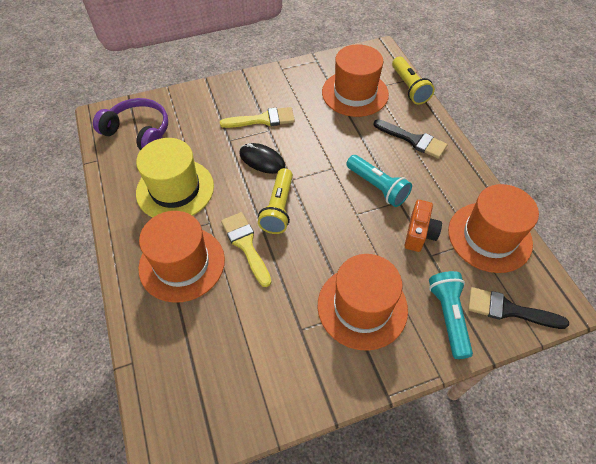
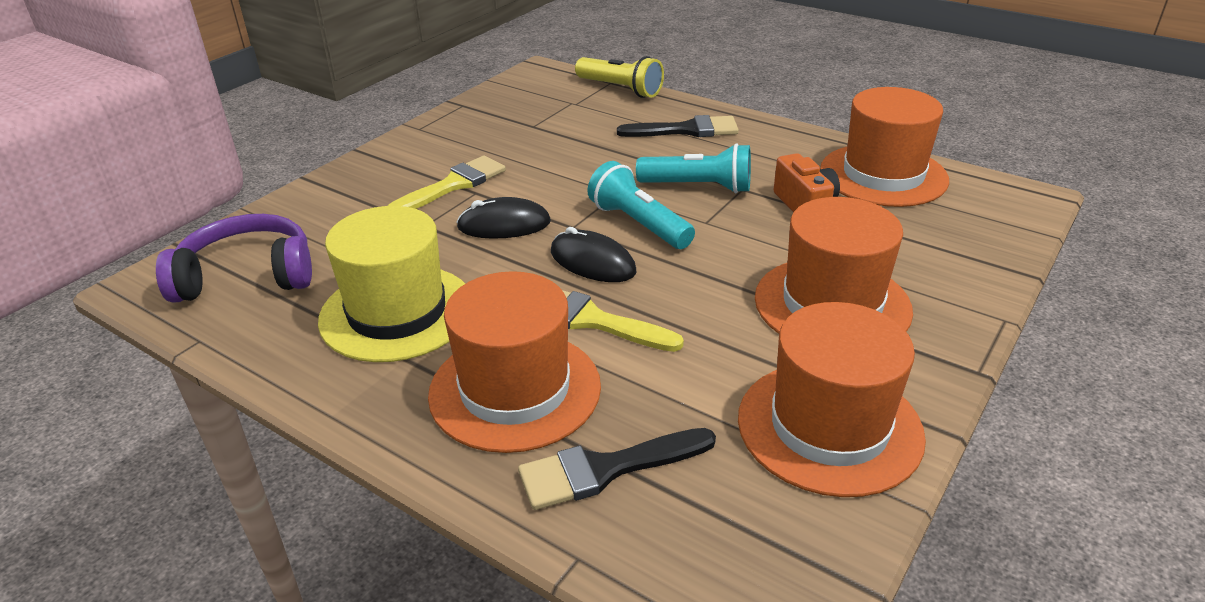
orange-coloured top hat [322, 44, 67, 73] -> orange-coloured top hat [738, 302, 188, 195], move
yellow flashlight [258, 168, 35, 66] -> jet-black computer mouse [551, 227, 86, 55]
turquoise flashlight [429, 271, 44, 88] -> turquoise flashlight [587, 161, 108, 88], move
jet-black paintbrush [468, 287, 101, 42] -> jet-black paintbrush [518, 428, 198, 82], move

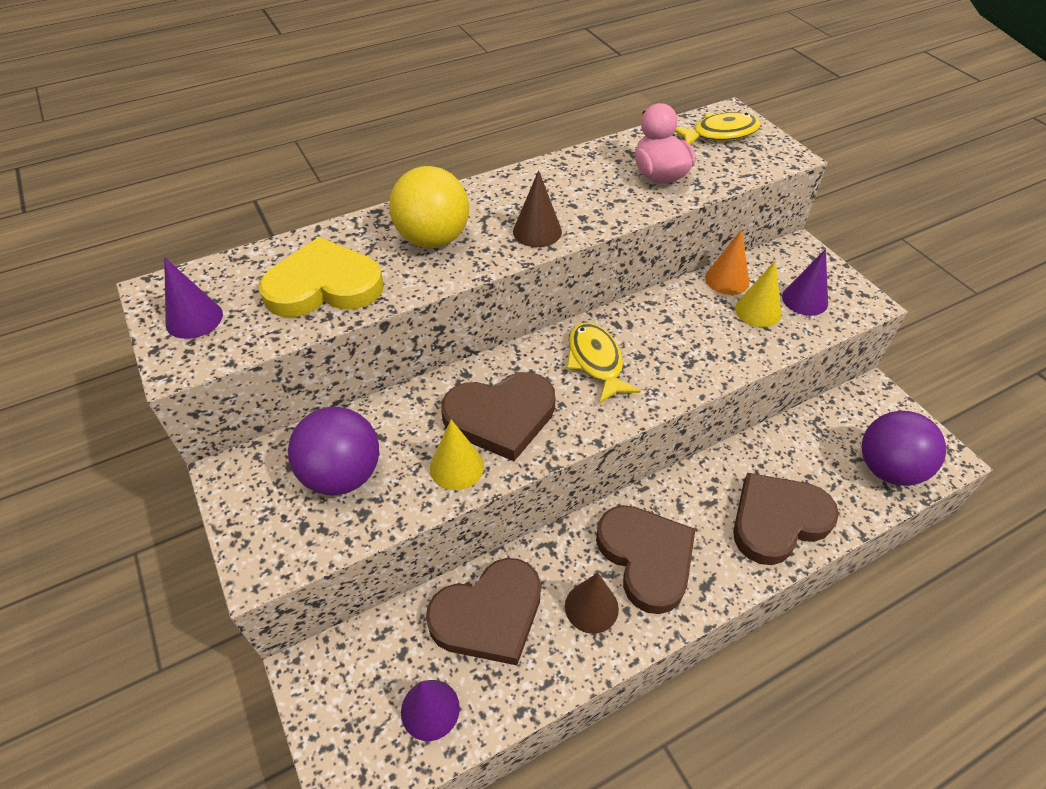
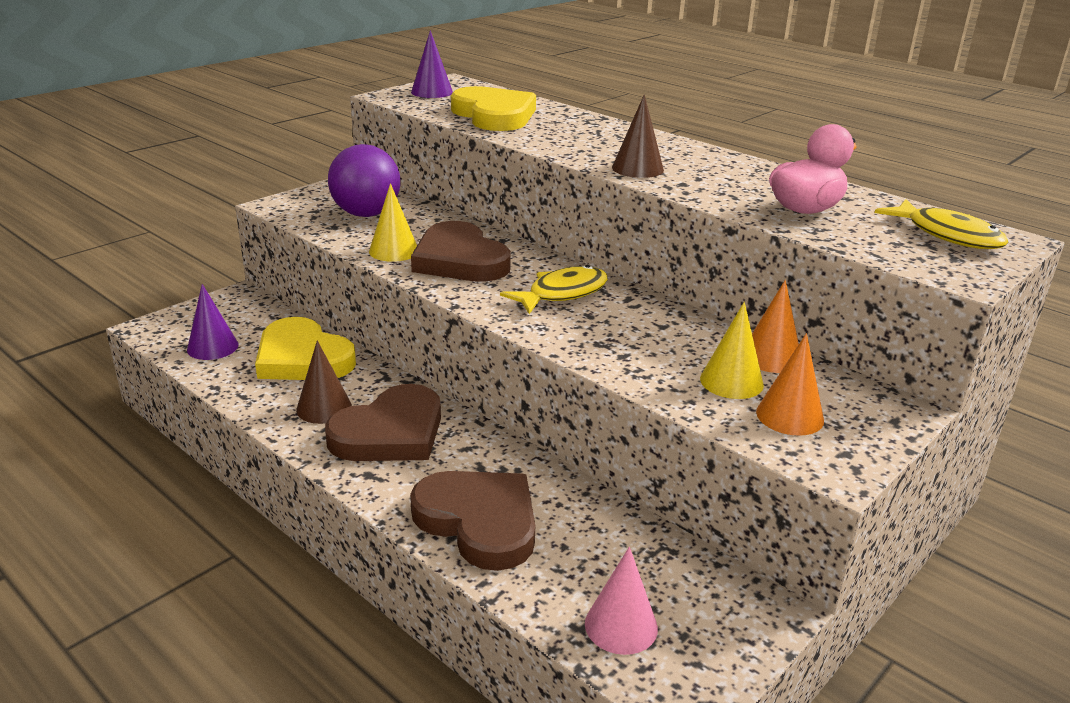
yellow play ball [389, 166, 80, 82] -> none
royal purple solid cone [782, 249, 46, 67] -> orange-coloured solid cone [756, 333, 68, 103]
royal purple play ball [862, 411, 84, 75] -> rosy solid cone [585, 547, 73, 108]
brown love heart [426, 558, 115, 107] -> yellow love heart [255, 317, 101, 63]

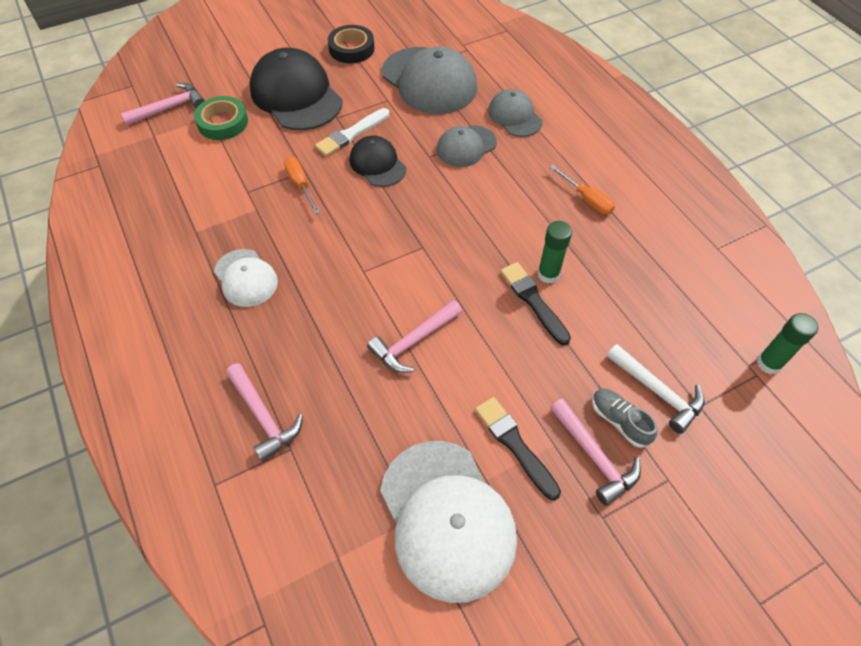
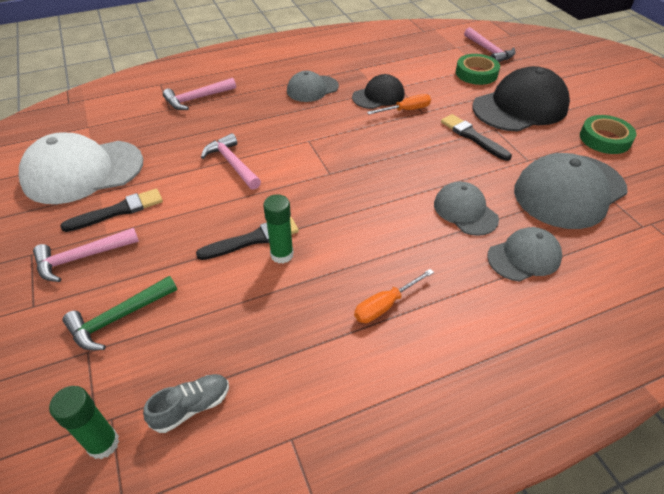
jet-black roll of tape [328, 25, 47, 38] -> leaf-green roll of tape [580, 115, 56, 39]
snow-white paintbrush [315, 108, 74, 48] -> jet-black paintbrush [441, 114, 71, 47]
jet-black peaked cap [349, 135, 57, 52] -> jet-black peaked cap [352, 74, 53, 35], move
snow-white peaked cap [214, 249, 64, 58] -> gray peaked cap [287, 71, 52, 31]
snow-white carpenter's hammer [607, 344, 98, 90] -> leaf-green carpenter's hammer [62, 276, 115, 74]
gray shoe [592, 389, 65, 59] -> gray shoe [143, 374, 86, 59], move

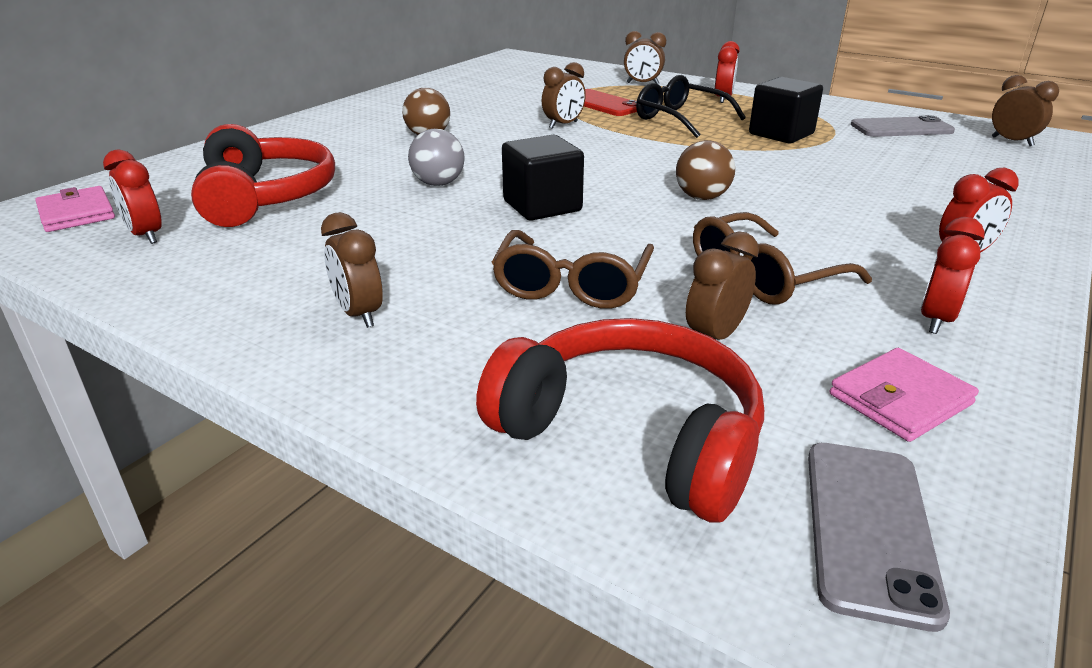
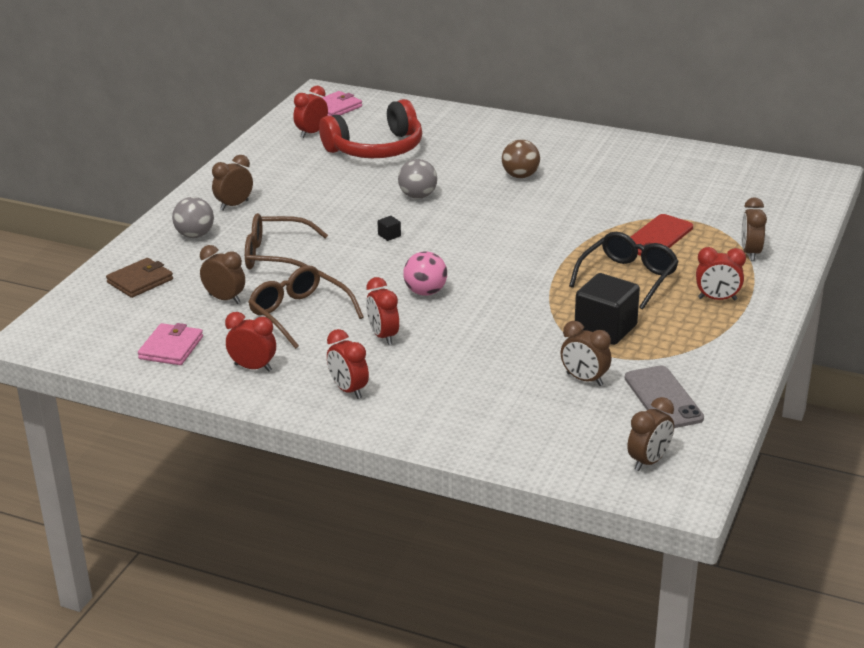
brown alarm clock [542, 62, 44, 67] -> brown alarm clock [561, 321, 50, 65], move
jet-black solid cube [502, 135, 82, 86] -> jet-black solid cube [378, 216, 23, 25], x0.40
brown play ball [676, 140, 59, 60] -> rosy play ball [403, 251, 44, 45]
crimson over-ear headphones [476, 318, 288, 204] -> brown billfold [106, 258, 67, 40]
rosy billfold [830, 348, 149, 94] -> rosy billfold [138, 323, 65, 42], 60 degrees clockwise
gray phone [808, 443, 142, 189] -> none
none -> gray play ball [172, 197, 42, 41]
none -> crimson alarm clock [366, 277, 33, 68]

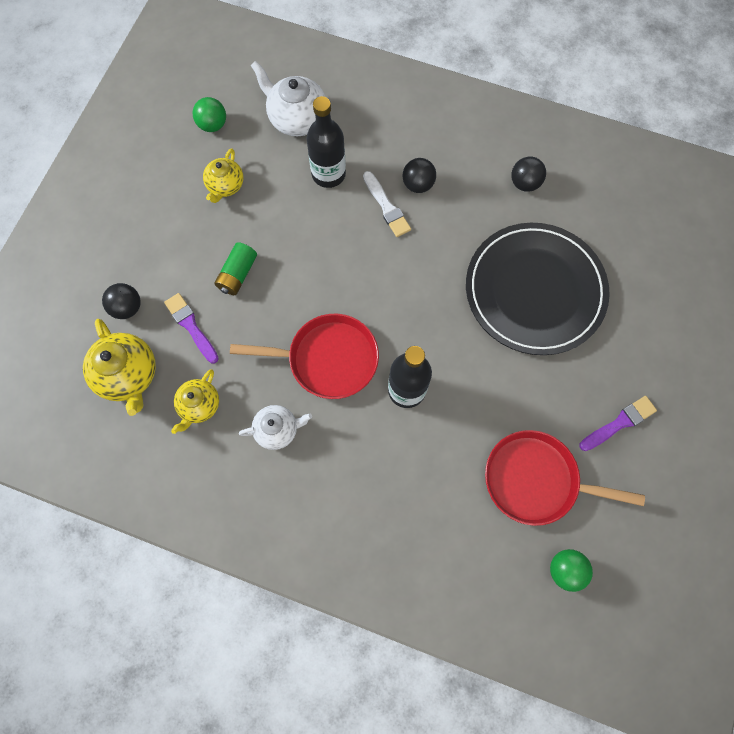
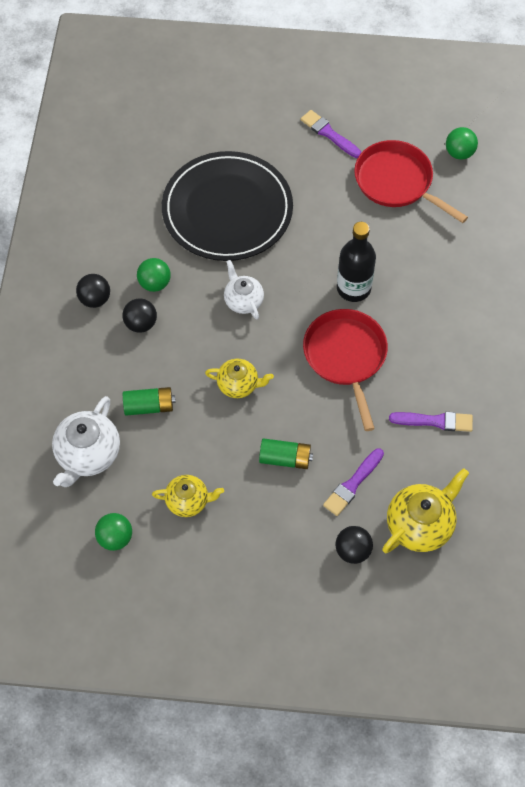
jet-black flask [307, 96, 39, 92] -> leaf-green AA battery [123, 387, 52, 29]
jet-black play ball [511, 157, 35, 35] -> jet-black play ball [76, 274, 34, 34], move
snow-white paintbrush [363, 171, 48, 66] -> none
yellow china teapot [171, 369, 48, 65] -> yellow china teapot [205, 359, 69, 39], move
snow-white china teapot [239, 405, 73, 45] -> snow-white china teapot [224, 260, 40, 59], move
crimson skillet [485, 430, 160, 96] -> crimson skillet [354, 140, 114, 83], 135 degrees clockwise
none -> leaf-green play ball [137, 258, 34, 34]
none -> royal purple paintbrush [389, 412, 84, 20]

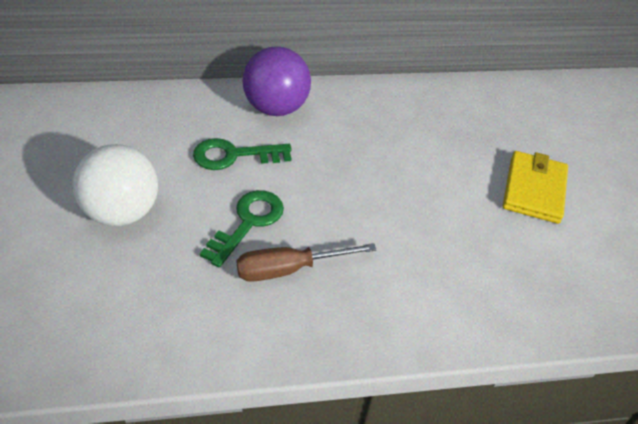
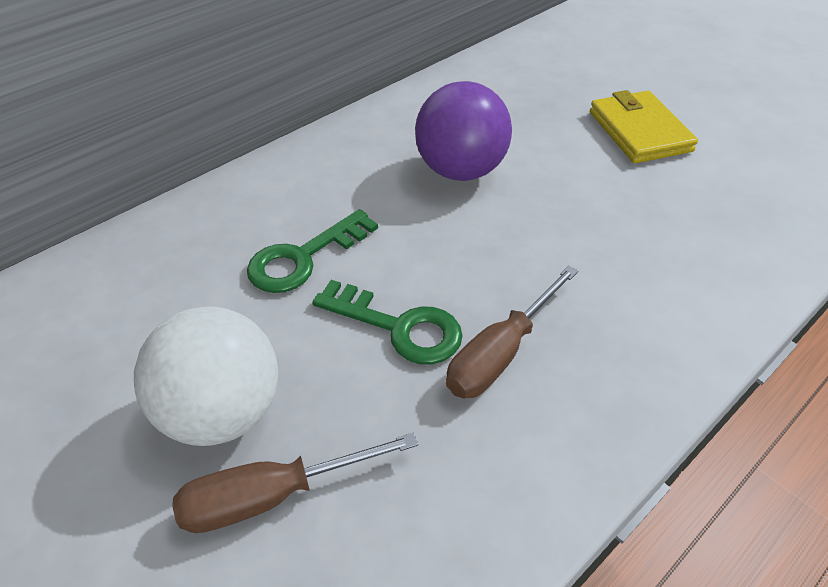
royal purple play ball [242, 46, 69, 70] -> royal purple play ball [415, 81, 97, 100], move
leaf-green door key [200, 190, 84, 77] -> leaf-green door key [312, 280, 151, 85], 120 degrees clockwise
none -> brown hand screwdriver [172, 433, 246, 100]

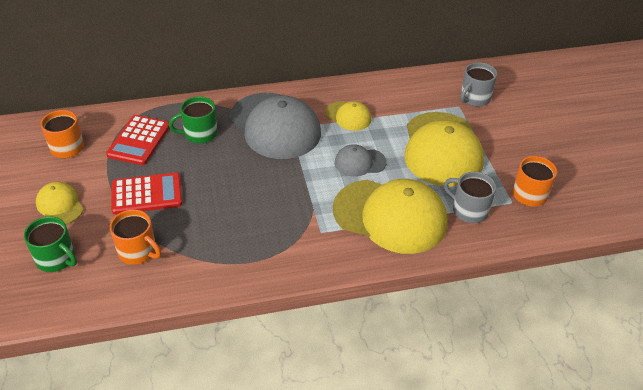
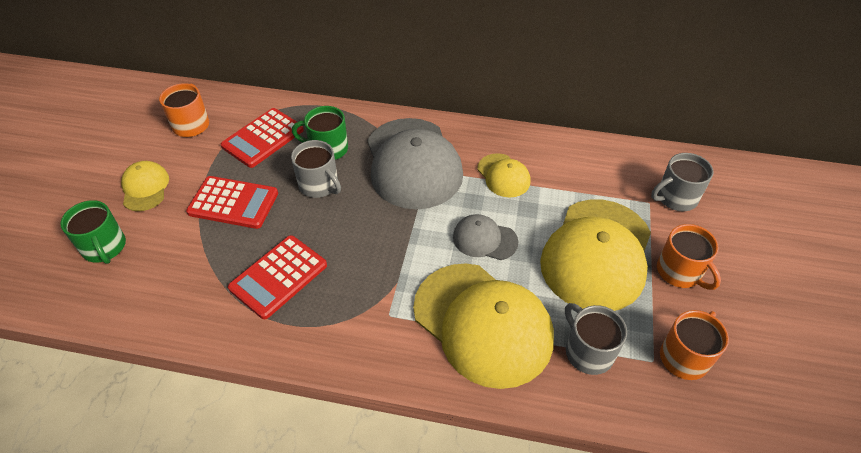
orange-coloured coffee mug [110, 209, 51, 55] -> orange-coloured coffee mug [657, 224, 64, 66], move
none -> gray coffee mug [291, 140, 50, 58]
none -> crimson adding machine [228, 235, 99, 84]

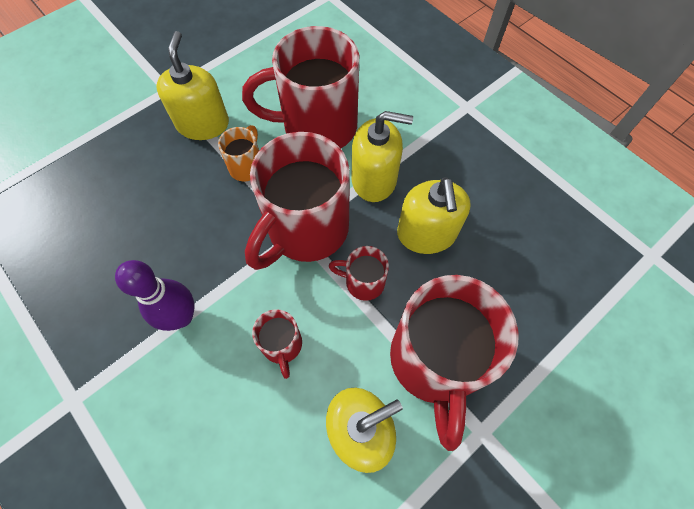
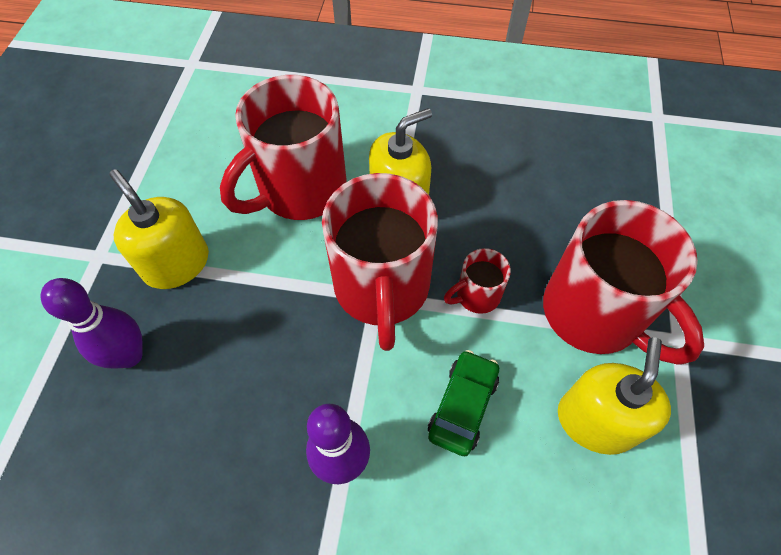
orange-coloured coffee mug [218, 125, 41, 56] -> none
yellow soap pump [397, 177, 74, 77] -> none
crimson coffee mug [252, 309, 50, 70] -> leaf-green toy car [428, 350, 71, 106]
none -> royal purple tenpin [41, 278, 102, 90]

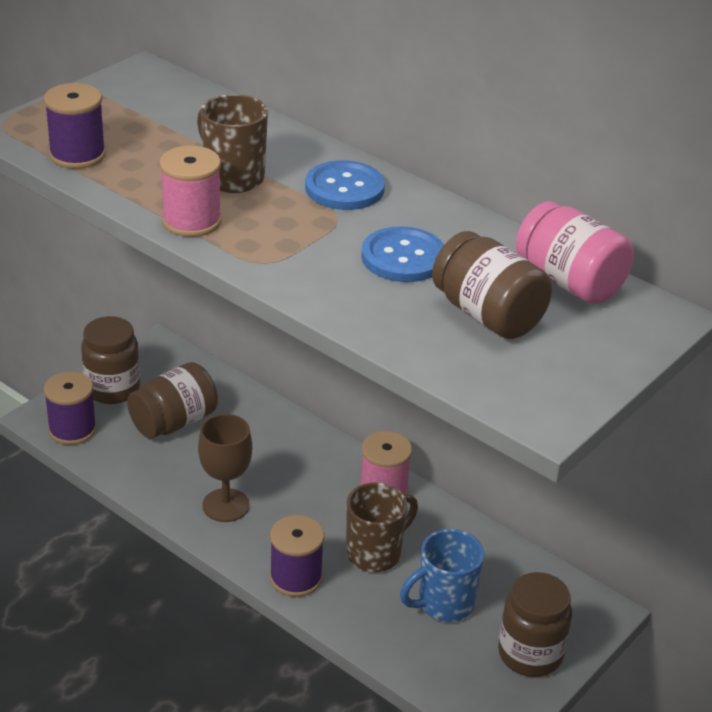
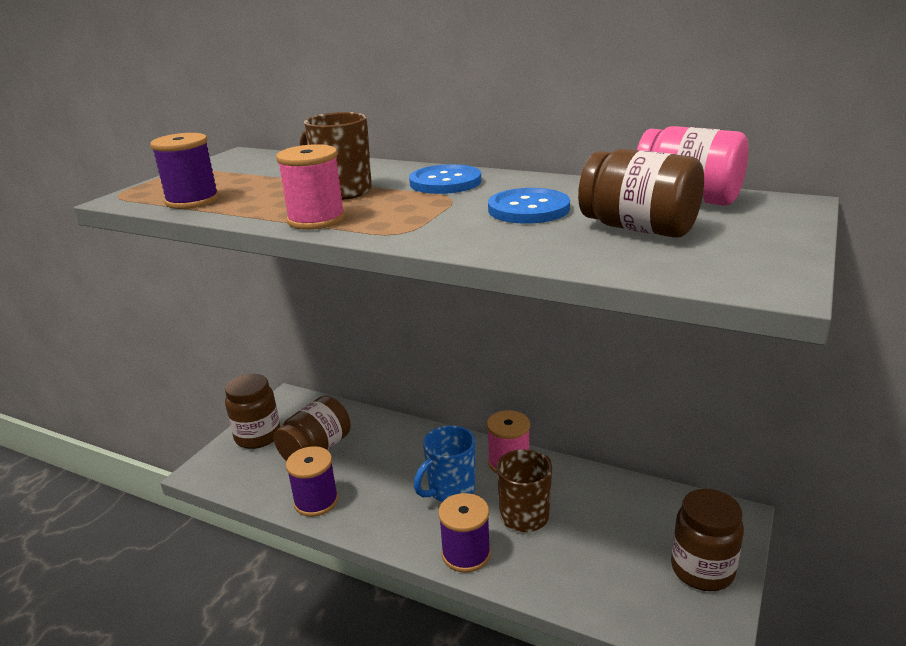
royal purple spool [44, 372, 53, 73] -> royal purple spool [286, 446, 52, 71], move
brown chalice [198, 414, 54, 108] -> none
cobalt coffee mug [400, 529, 84, 93] -> cobalt coffee mug [414, 425, 61, 77], move

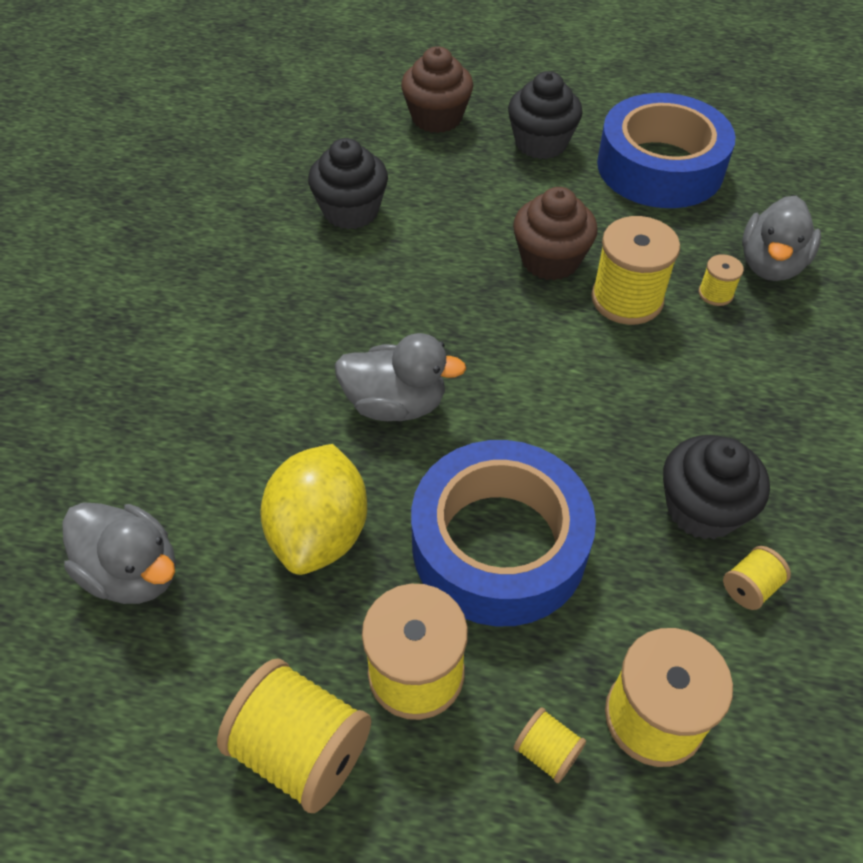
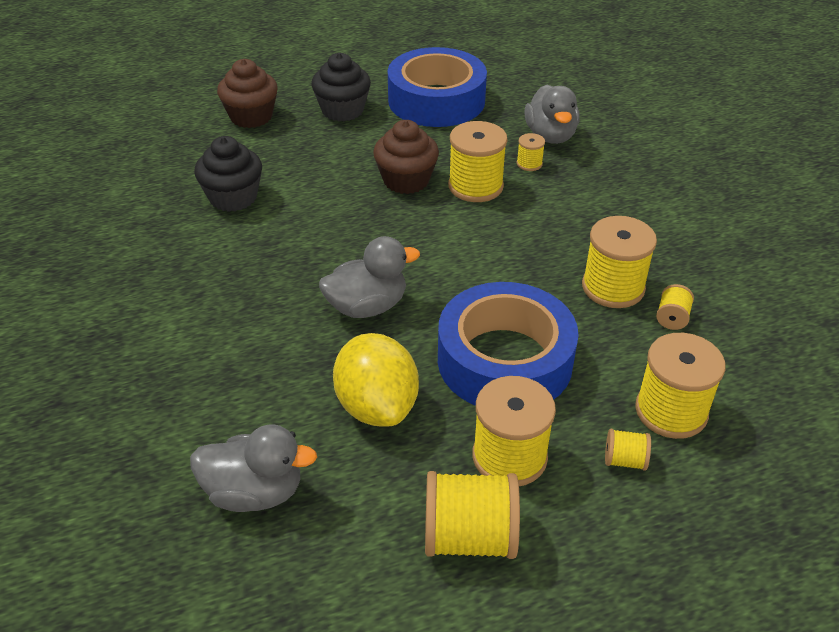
jet-black fairy cake [663, 435, 107, 105] -> yellow spool [582, 216, 75, 92]

